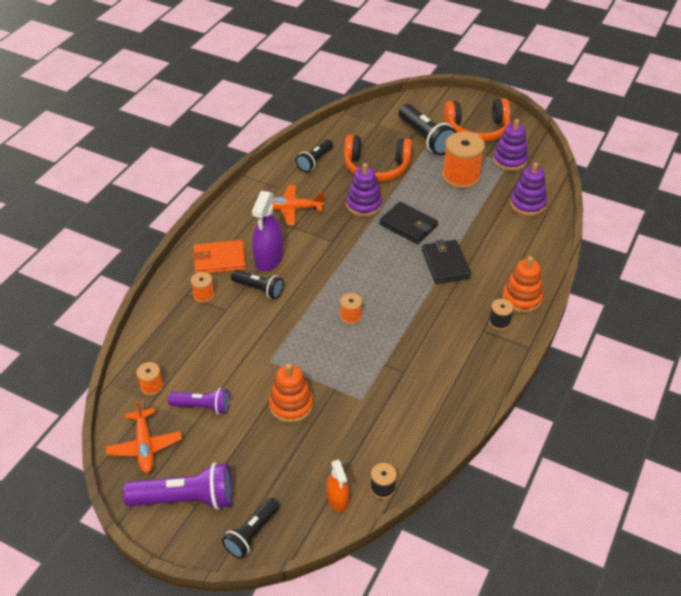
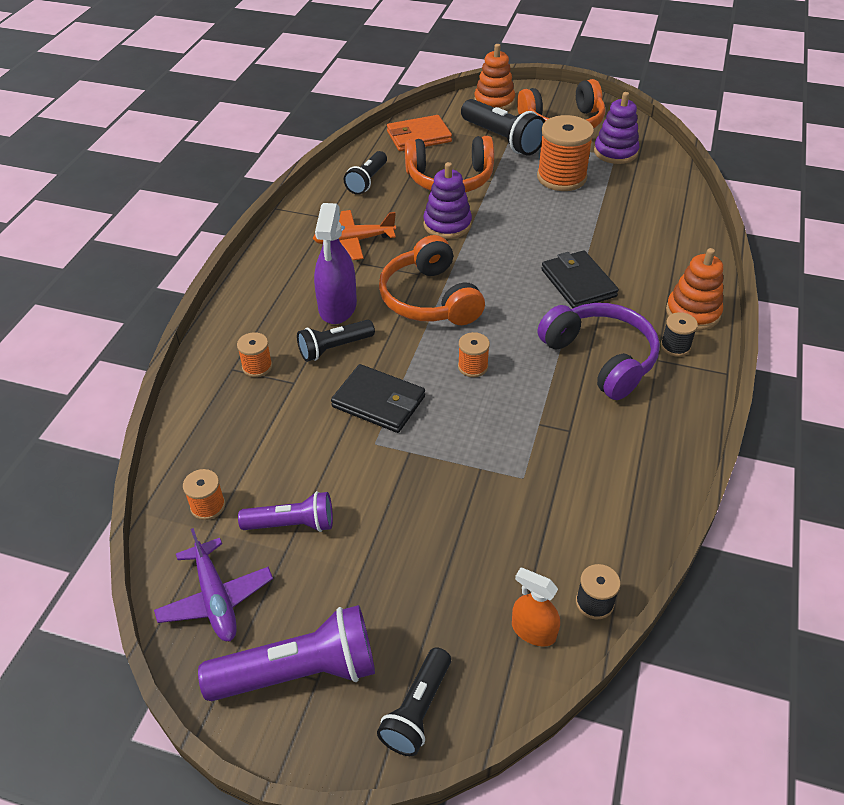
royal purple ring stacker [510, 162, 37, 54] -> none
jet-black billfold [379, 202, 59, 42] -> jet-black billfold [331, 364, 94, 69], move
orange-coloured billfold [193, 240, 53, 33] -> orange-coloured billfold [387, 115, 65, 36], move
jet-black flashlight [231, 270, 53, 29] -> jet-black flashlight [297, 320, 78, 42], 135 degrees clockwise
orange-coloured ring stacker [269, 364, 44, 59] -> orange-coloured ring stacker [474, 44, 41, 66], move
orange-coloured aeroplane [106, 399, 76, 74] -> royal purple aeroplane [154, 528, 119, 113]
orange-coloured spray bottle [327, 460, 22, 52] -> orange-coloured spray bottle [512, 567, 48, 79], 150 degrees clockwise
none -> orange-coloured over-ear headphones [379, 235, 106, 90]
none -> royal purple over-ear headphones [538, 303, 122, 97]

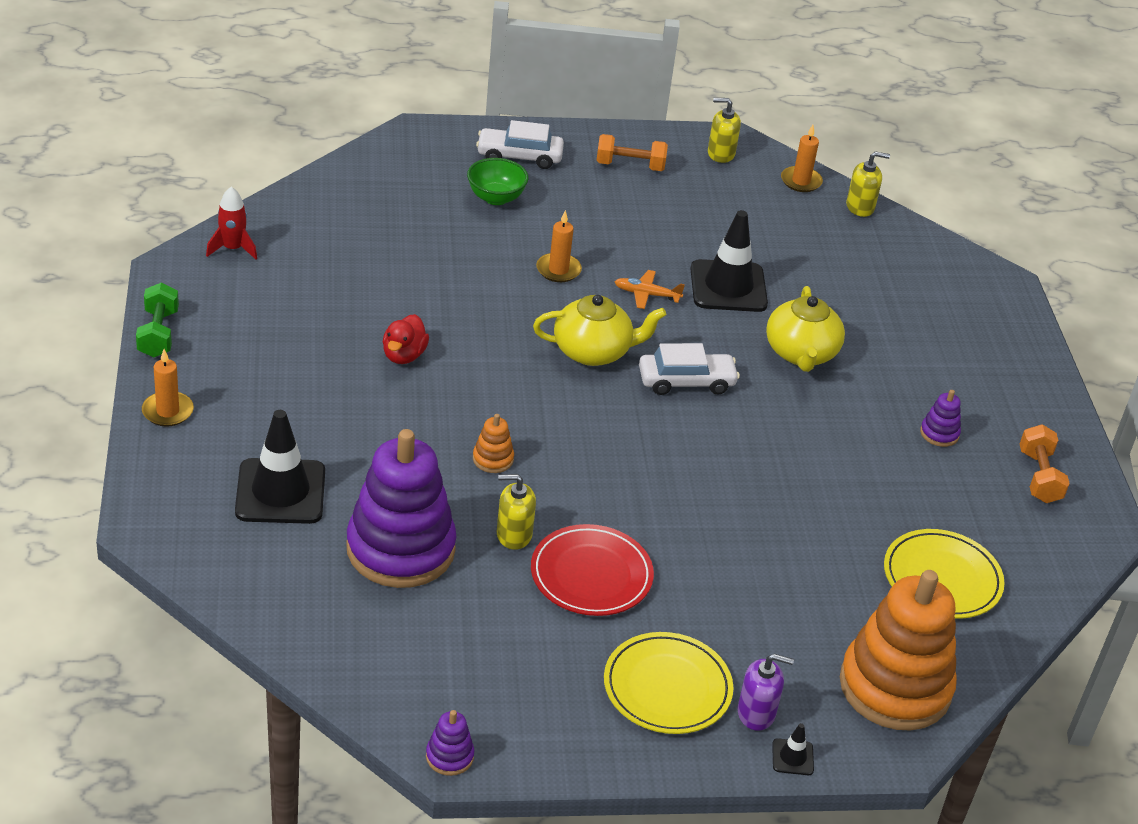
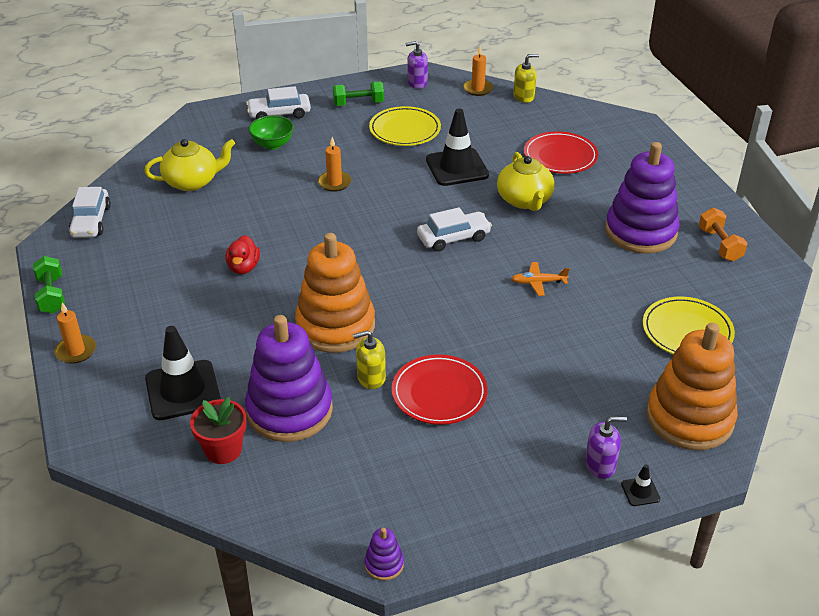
yellow soap pump [708, 98, 33, 65] -> royal purple soap pump [406, 41, 22, 48]
orange-coloured dumbbell [596, 134, 72, 37] -> leaf-green dumbbell [333, 81, 51, 25]
crimson rocket [206, 187, 51, 72] -> snow-white toy car [69, 187, 42, 51]
orange-coloured aeroplane [615, 270, 70, 39] -> orange-coloured aeroplane [511, 262, 59, 34], move
yellow china teapot [533, 295, 133, 71] -> yellow china teapot [144, 139, 91, 52], move
royal purple ring stacker [920, 390, 41, 57] -> royal purple ring stacker [605, 142, 75, 112], x2.50
orange-coloured ring stacker [473, 414, 41, 59] -> orange-coloured ring stacker [295, 233, 80, 120], x2.50
yellow flat dish [604, 632, 129, 102] -> yellow flat dish [369, 106, 72, 40], move
none -> crimson flat dish [524, 131, 74, 43]
none -> crimson plant pot [190, 397, 57, 67]

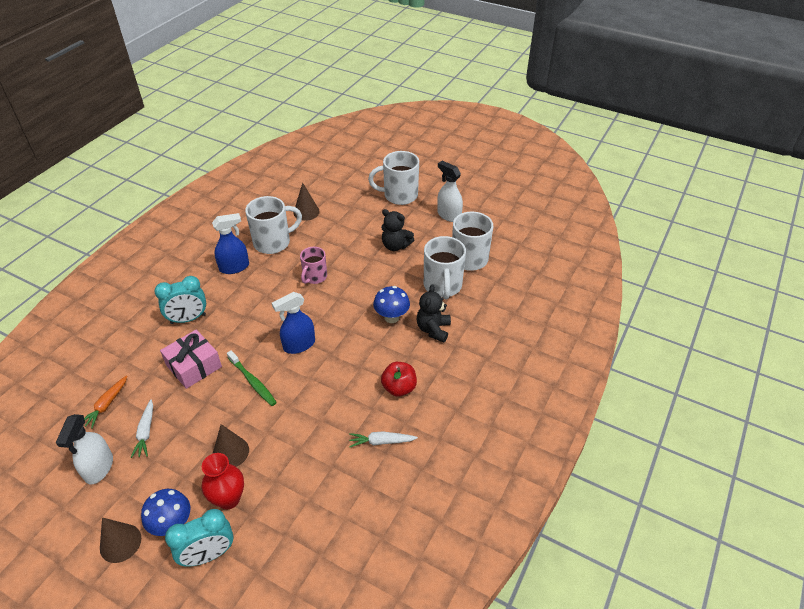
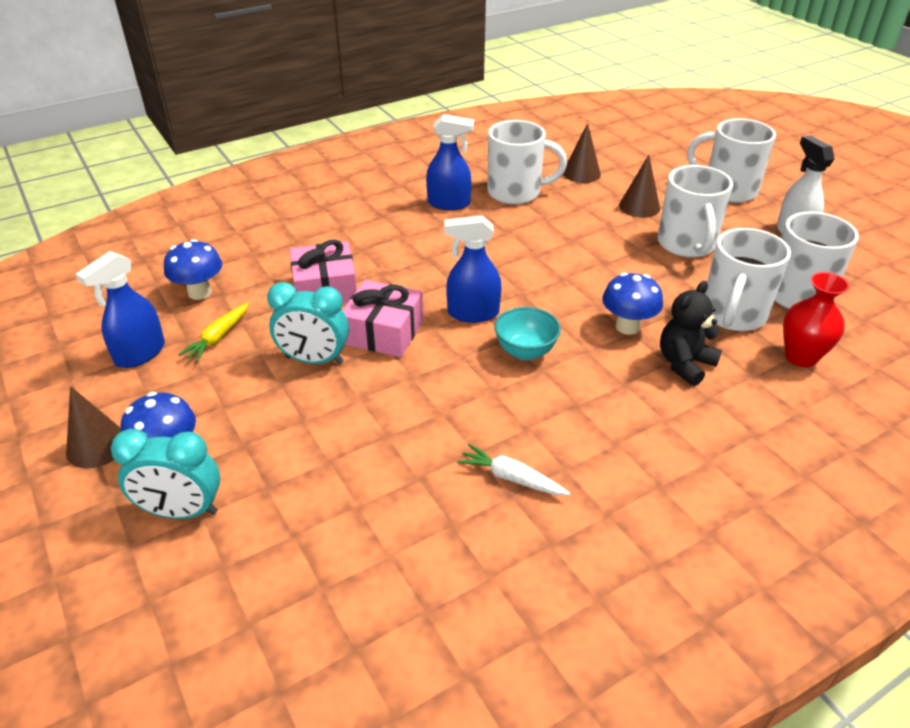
jet-black teddy [381, 209, 33, 42] -> snow-white coffee mug [657, 165, 76, 93]
rosy coffee mug [300, 247, 27, 37] -> none
turquoise alarm clock [154, 276, 52, 48] -> turquoise alarm clock [267, 282, 82, 82], move
leaf-green tooth brush [227, 350, 50, 56] -> rosy wrapped gift [343, 280, 80, 77]
crimson apple [381, 362, 36, 35] -> none
orange-coloured toy carrot [84, 375, 43, 54] -> cobalt fungus [164, 239, 58, 61]
snow-white toy carrot [130, 399, 23, 59] -> yellow toy carrot [178, 303, 71, 59]
snow-white spray bottle [56, 414, 57, 70] -> cobalt spray bottle [76, 251, 89, 117]
brown solid cone [213, 424, 36, 43] -> brown solid cone [619, 155, 41, 63], move
crimson tall vase [202, 453, 42, 56] -> crimson tall vase [783, 272, 67, 95], move
none -> turquoise serving bowl [494, 307, 67, 53]

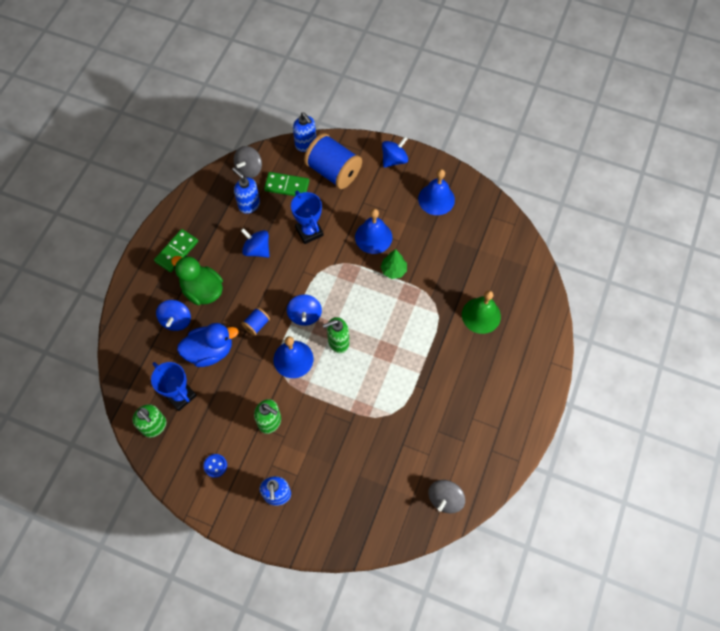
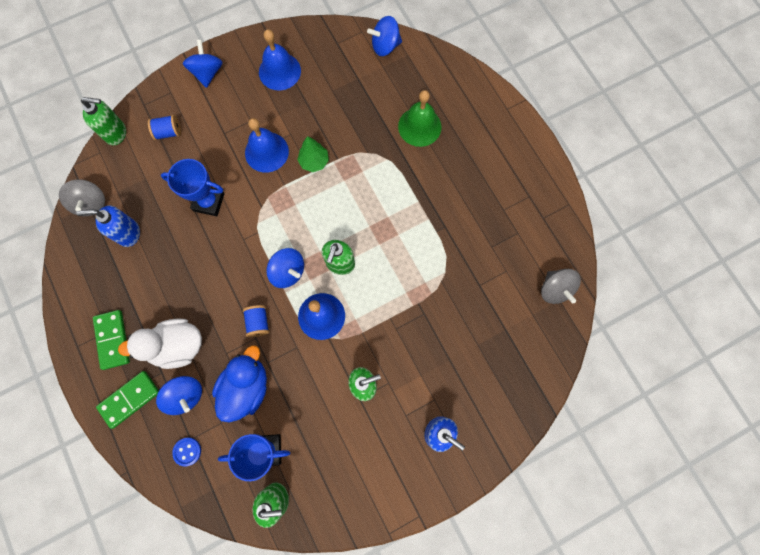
cobalt soap pump [293, 112, 23, 40] -> leaf-green soap pump [81, 97, 45, 48]
cobalt spool [304, 133, 58, 56] -> cobalt spool [148, 115, 33, 25], x0.46
leaf-green domino piece [264, 172, 45, 24] -> leaf-green domino piece [96, 371, 63, 58], move
cobalt whirligig [241, 228, 29, 30] -> cobalt whirligig [367, 16, 35, 40], move
leaf-green rubber duck [171, 255, 52, 50] -> snow-white rubber duck [118, 319, 84, 50]
cobalt button [204, 454, 23, 24] -> cobalt button [172, 437, 29, 30], move

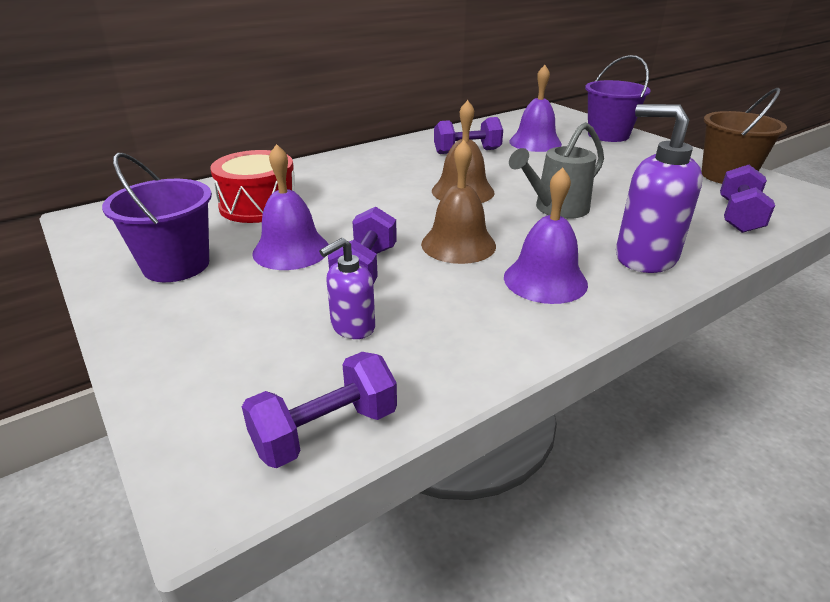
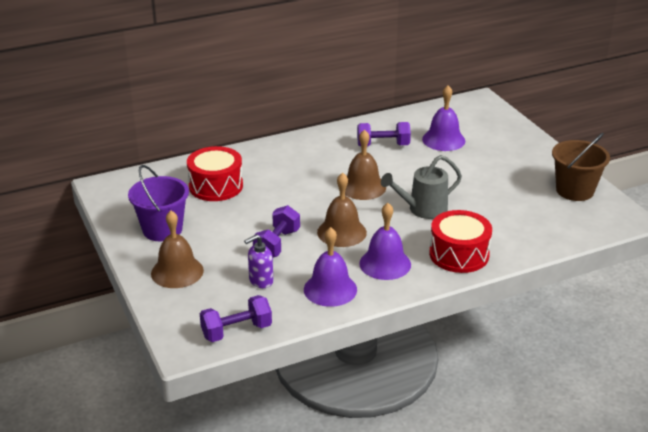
royal purple pail [585, 55, 66, 87] -> none
royal purple soap pump [616, 104, 87, 169] -> crimson drum [429, 210, 63, 63]
royal purple bell [252, 144, 77, 126] -> royal purple bell [304, 227, 53, 80], move
royal purple dumbbell [720, 165, 55, 68] -> none
none -> brown bell [151, 211, 53, 77]

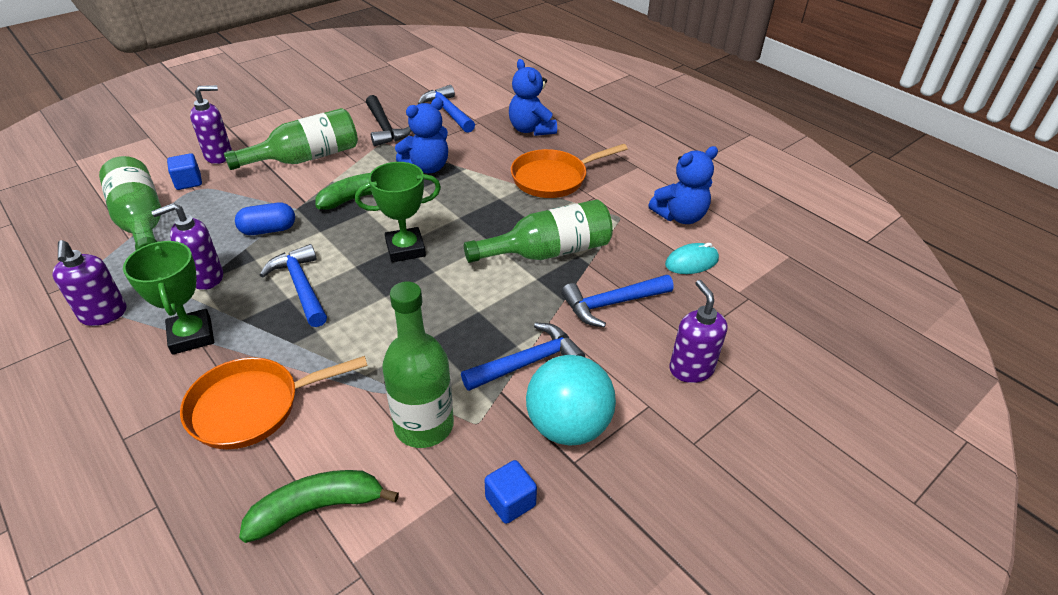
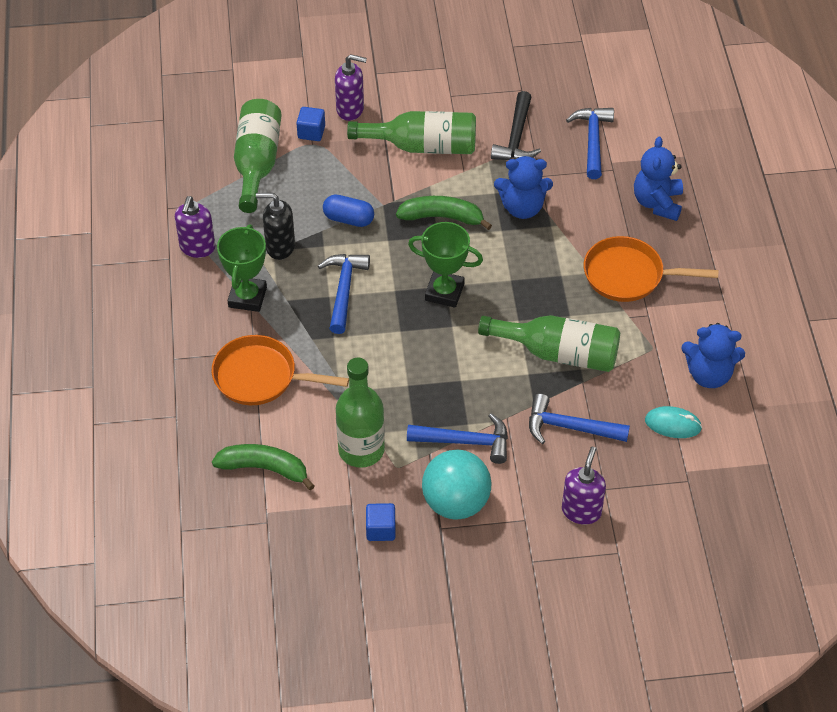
royal purple soap pump [151, 203, 72, 87] -> jet-black soap pump [256, 193, 39, 67]

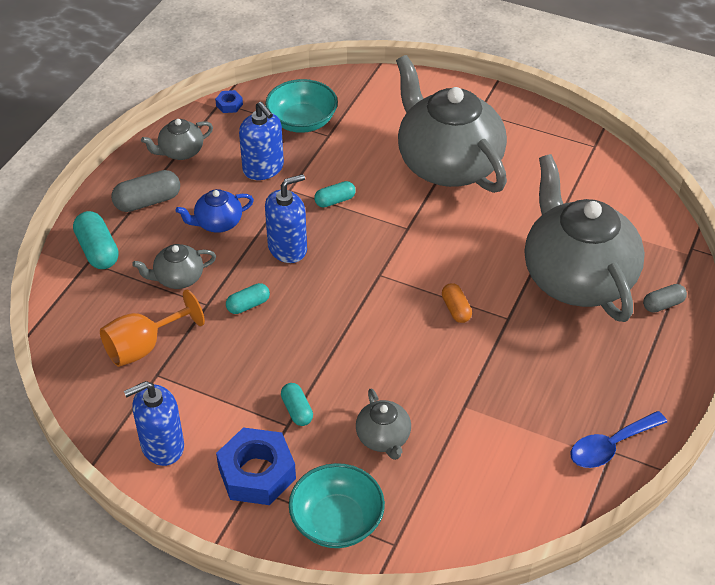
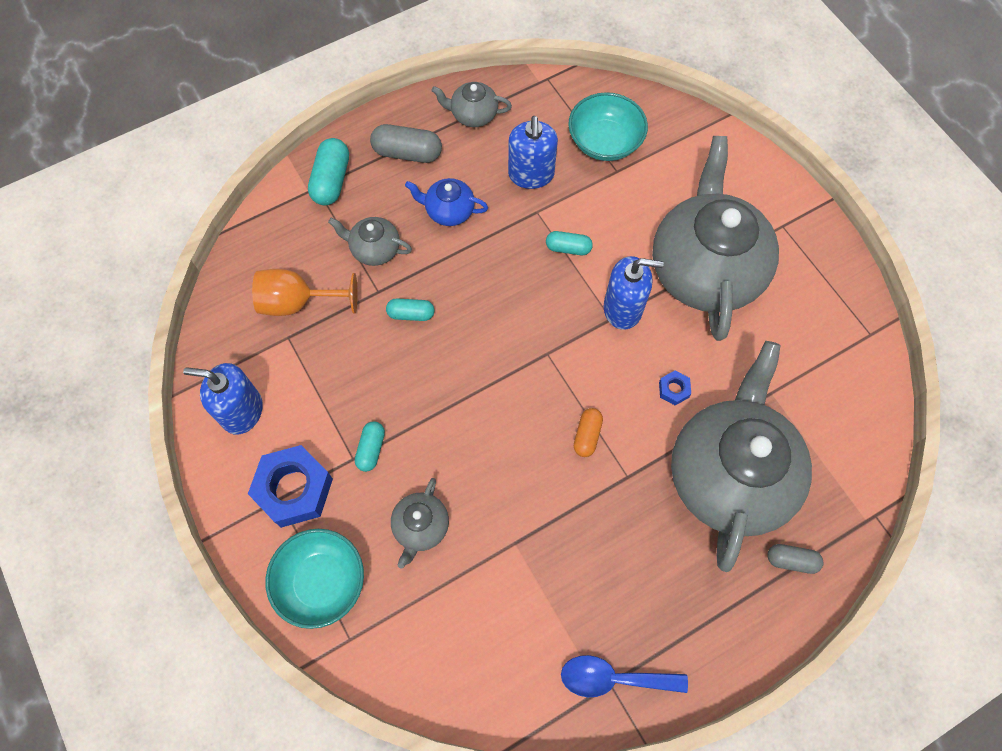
cobalt hex nut [215, 90, 28, 23] -> cobalt hex nut [659, 370, 32, 35], move
cobalt soap pump [265, 174, 42, 89] -> cobalt soap pump [604, 256, 60, 74], move

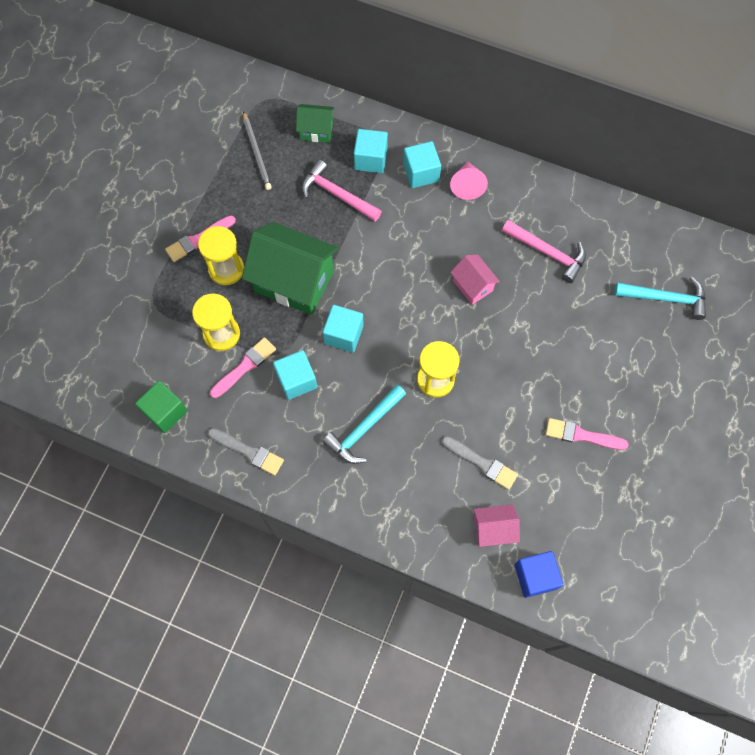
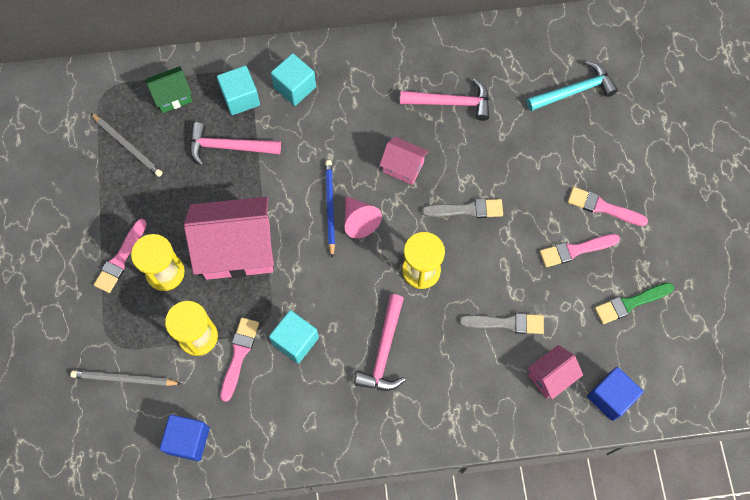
rosy solid cone [450, 162, 38, 38] -> rosy solid cone [345, 196, 37, 42], move
leaf-green cottage [242, 222, 97, 93] -> rosy cottage [184, 197, 90, 83]
turquoise solid cube [323, 305, 41, 48] -> none
leaf-green solid cube [135, 381, 53, 52] -> cobalt solid cube [159, 414, 51, 48]
turquoise carpenter's hammer [322, 385, 84, 79] -> rosy carpenter's hammer [355, 294, 51, 97]
gray paintbrush [208, 428, 76, 48] -> gray paintbrush [422, 199, 81, 19], move
none -> cobalt lead pencil [325, 160, 10, 98]
none -> rosy paintbrush [568, 187, 80, 39]
none -> leaf-green paintbrush [595, 283, 79, 41]
none -> gray lead pencil [71, 370, 111, 16]

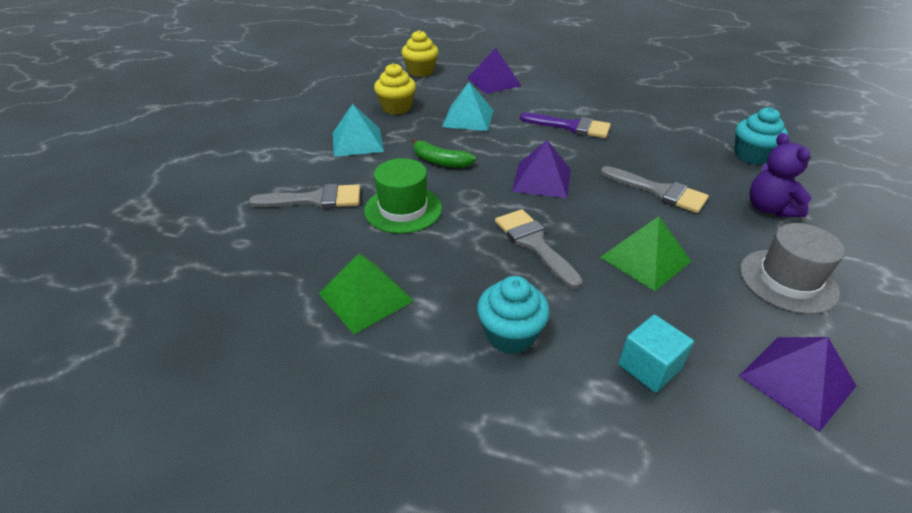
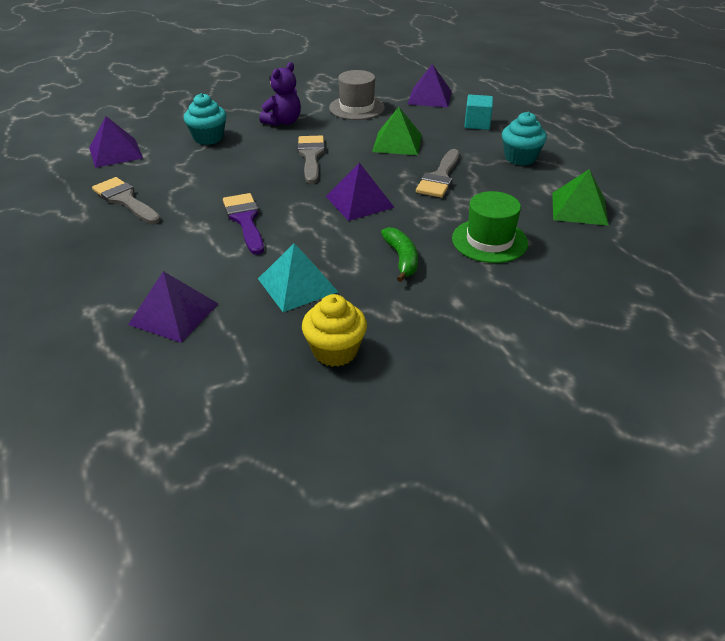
yellow fairy cake [401, 30, 38, 47] -> none
turquoise pyramid shape [333, 104, 51, 53] -> none
gray paintbrush [249, 184, 111, 25] -> gray paintbrush [92, 177, 69, 47], move
none -> royal purple pyramid shape [89, 116, 54, 52]

